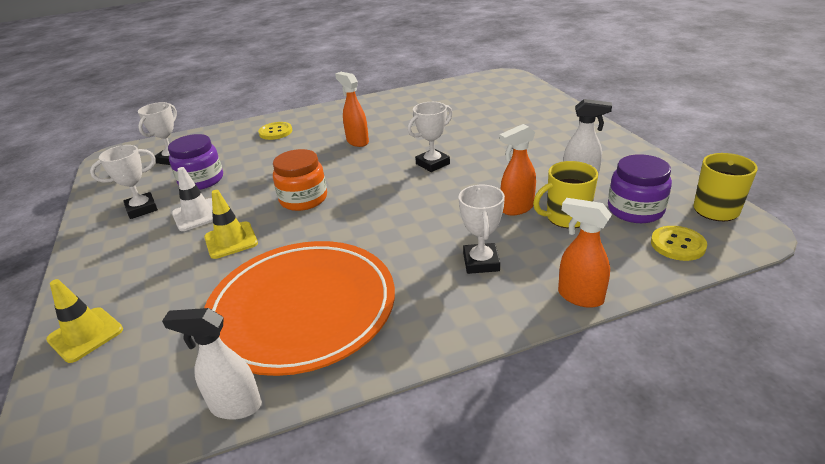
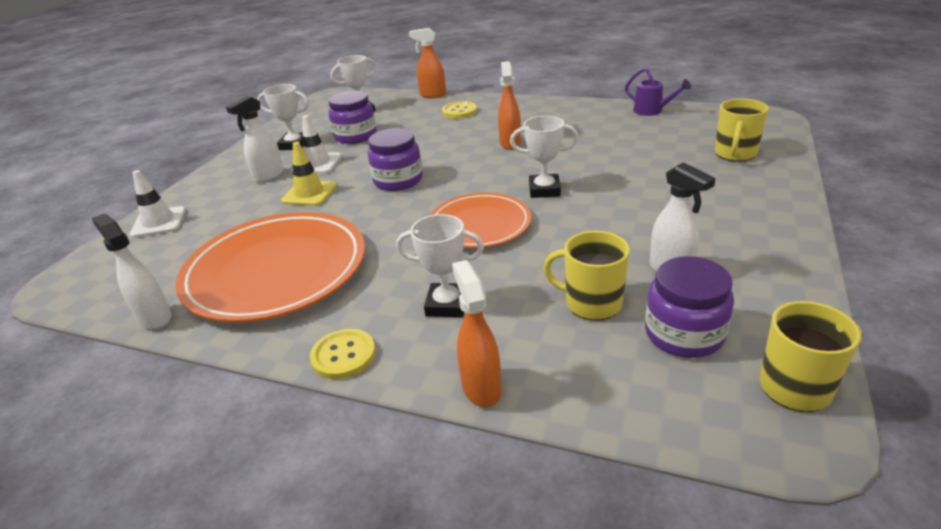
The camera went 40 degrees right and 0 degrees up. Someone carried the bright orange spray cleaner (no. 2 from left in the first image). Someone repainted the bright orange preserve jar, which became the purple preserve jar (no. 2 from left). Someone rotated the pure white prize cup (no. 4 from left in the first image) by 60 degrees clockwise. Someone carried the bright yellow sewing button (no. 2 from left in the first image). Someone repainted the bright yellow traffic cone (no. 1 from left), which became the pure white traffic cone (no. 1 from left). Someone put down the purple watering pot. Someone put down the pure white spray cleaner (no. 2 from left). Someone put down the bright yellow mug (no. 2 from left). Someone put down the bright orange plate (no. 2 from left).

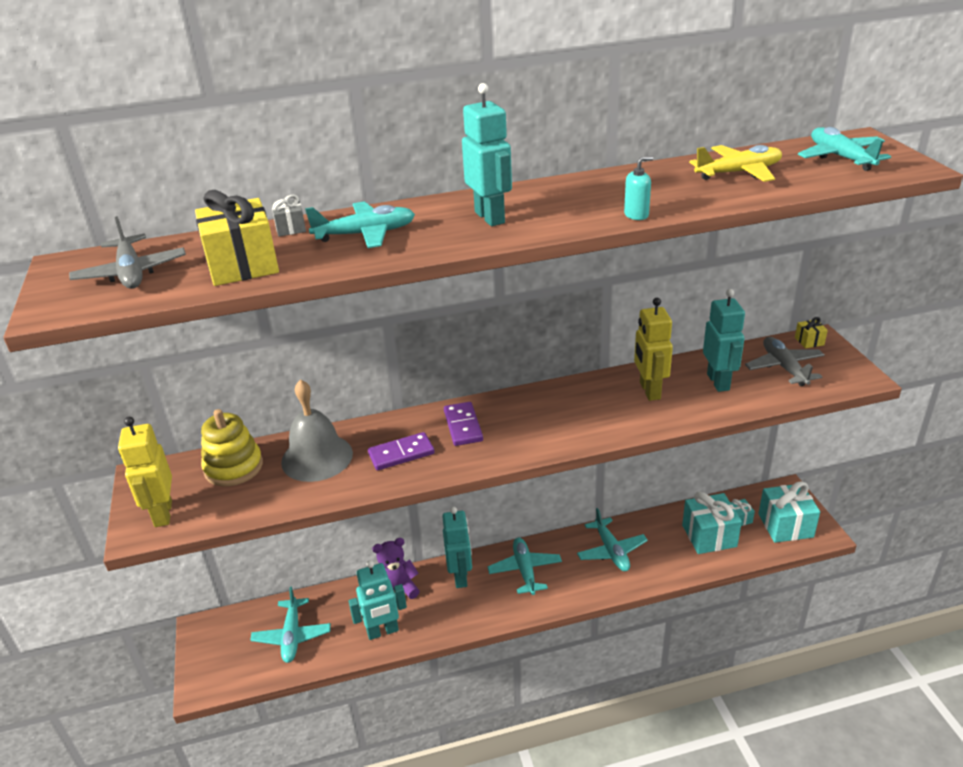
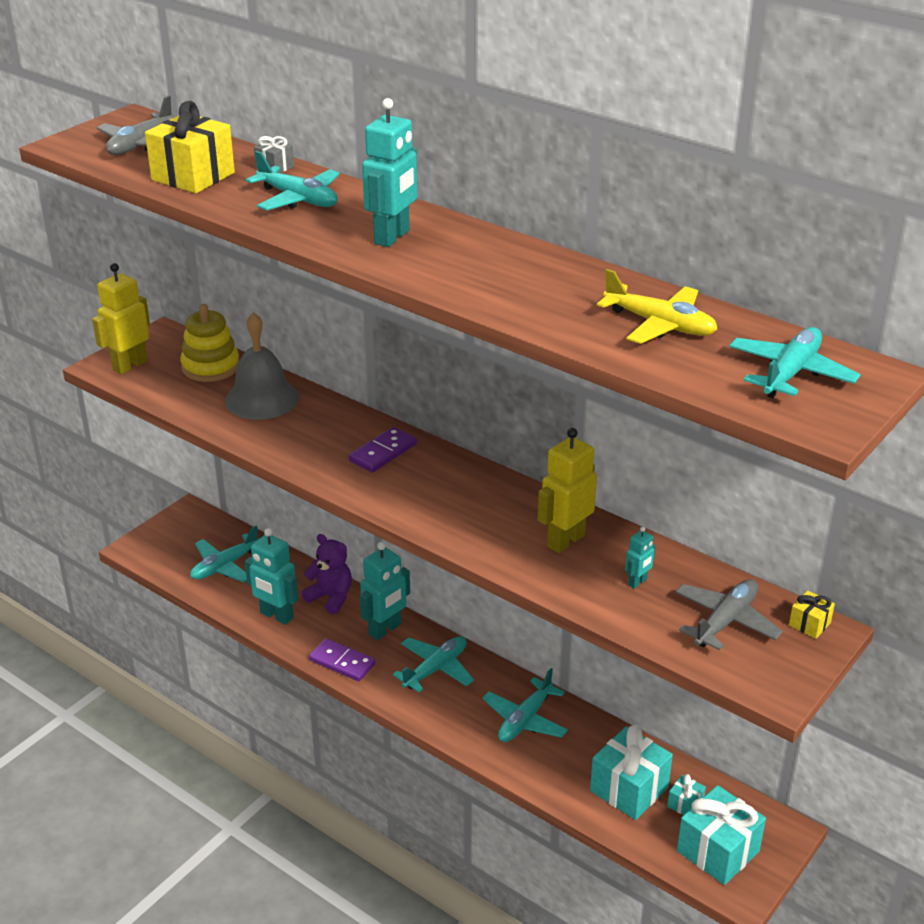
The camera went 50 degrees right and 0 degrees up. Someone took away the turquoise soap dispenser. Someone scaled the turquoise robot figure (no. 4 from left) by 0.50. Someone carried the purple domino tile (no. 1 from left).

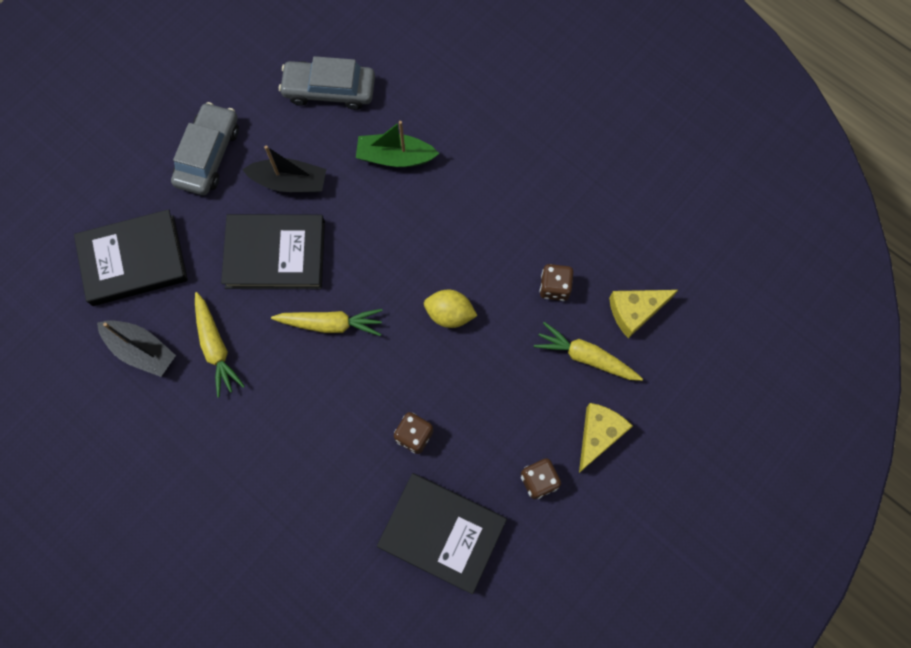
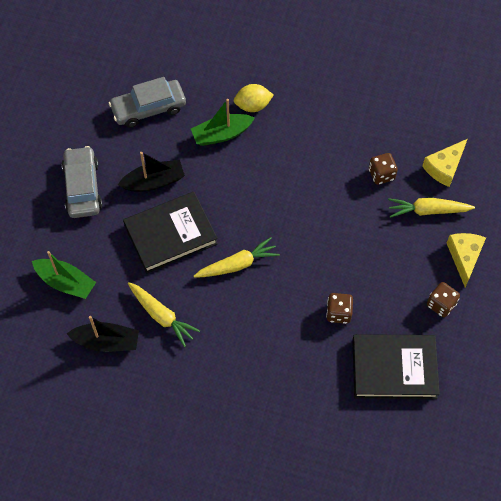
The camera went 25 degrees left and 10 degrees down. Someone swapped the ebony book (no. 1 from left) for the emerald toy boat (no. 1 from left). Someone carried the bright yellow toy lemon.

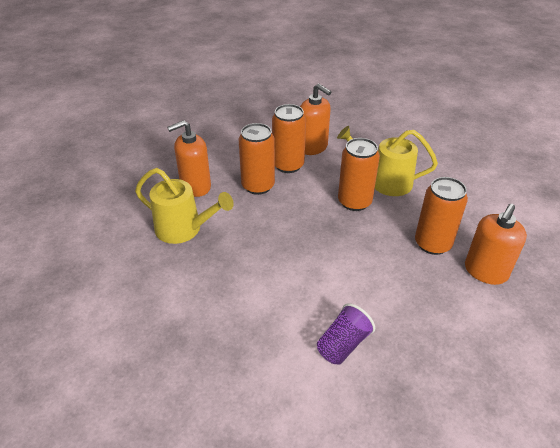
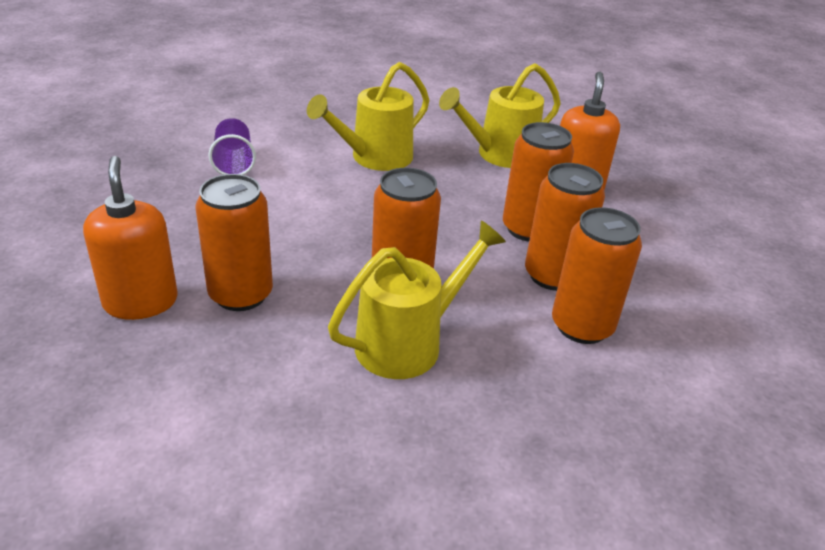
The camera went 125 degrees right and 5 degrees down. Someone swapped the bright orange soap dispenser (no. 2 from left) for the bright orange soda can (no. 5 from left). Someone put down the bright yellow watering pot (no. 1 from left).

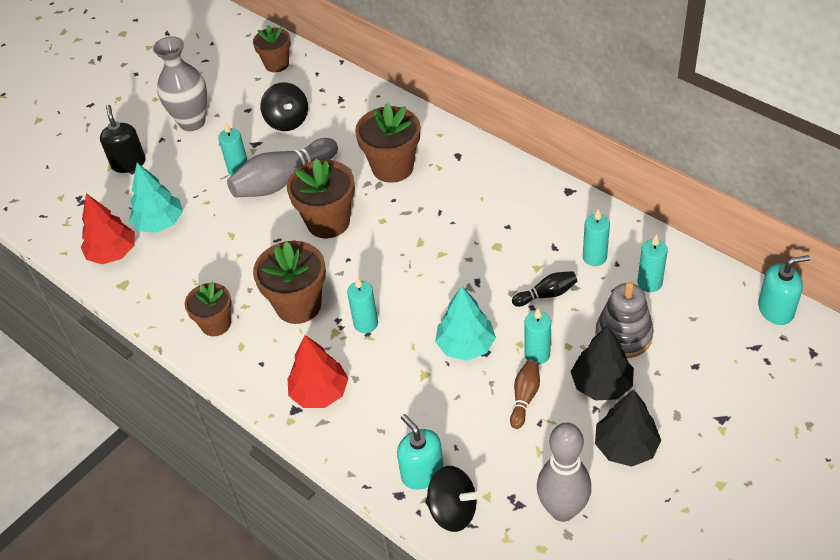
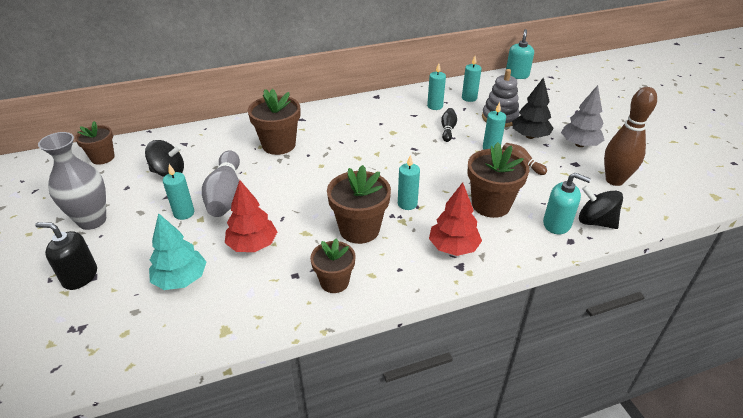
The camera went 65 degrees left and 10 degrees down. Someone carried the russet potted plant (no. 4 from left in the first image). Someone carried the crimson toy tree (no. 1 from left). Someone took away the turquoise toy tree (no. 2 from left). Someone repainted the ebony toy tree (no. 2 from left), which became the grey toy tree. Someone rotated the turquoise soap dispenser (no. 1 from left in the first image) by 150 degrees counterclockwise. Someone repainted the grey skittle (no. 2 from left), which became the russet skittle (no. 2 from left). Someone rotated the ebony whirligig (no. 2 from left) by 105 degrees counterclockwise.

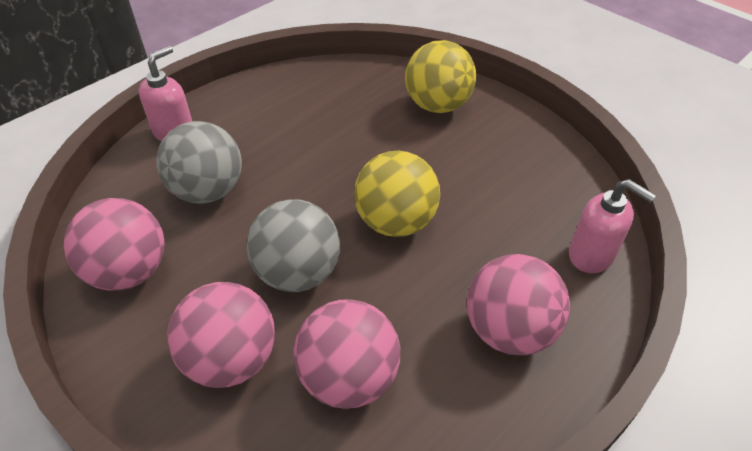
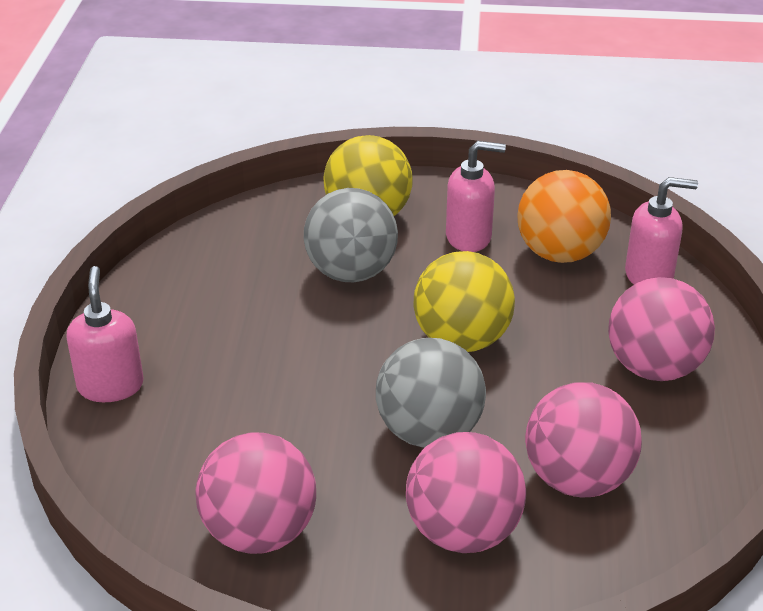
The camera went 40 degrees left and 10 degrees down. Someone carried the grey ball (no. 1 from left). Someone put down the rose-pink soap dispenser (no. 2 from left). Someone put down the bright orange ball.

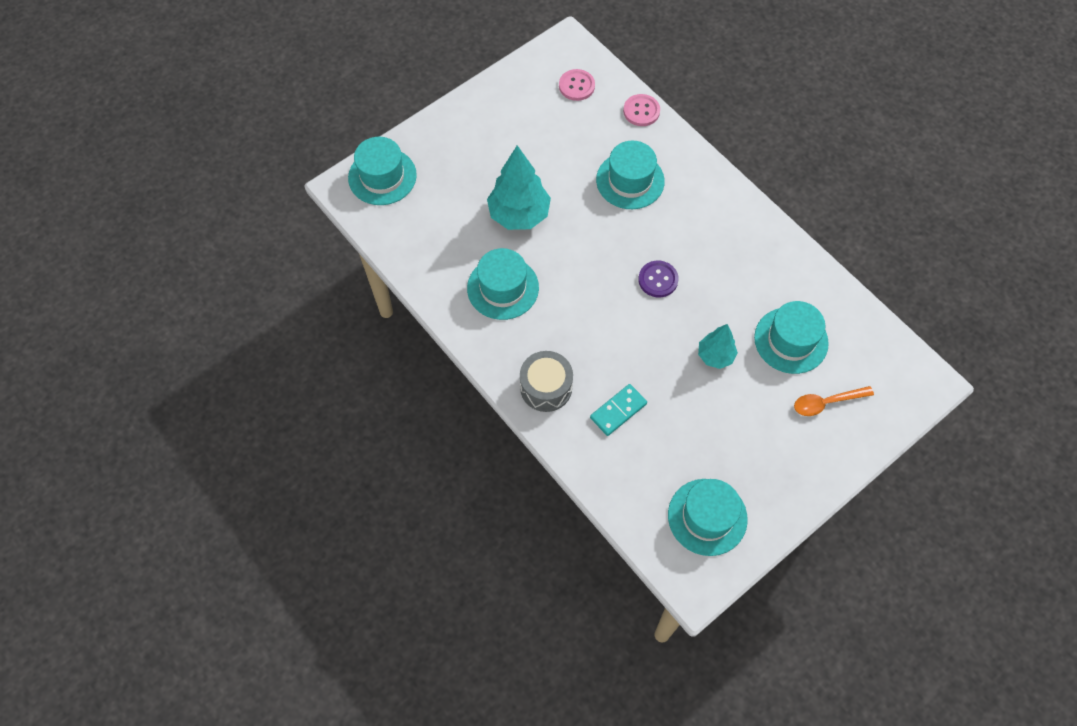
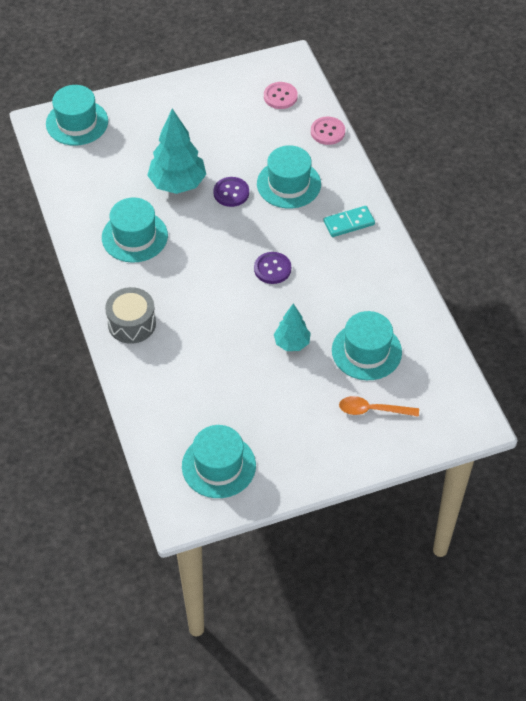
The camera went 20 degrees right and 10 degrees down. Someone carried the turquoise domino tile. Someone put down the purple sewing button (no. 1 from left).

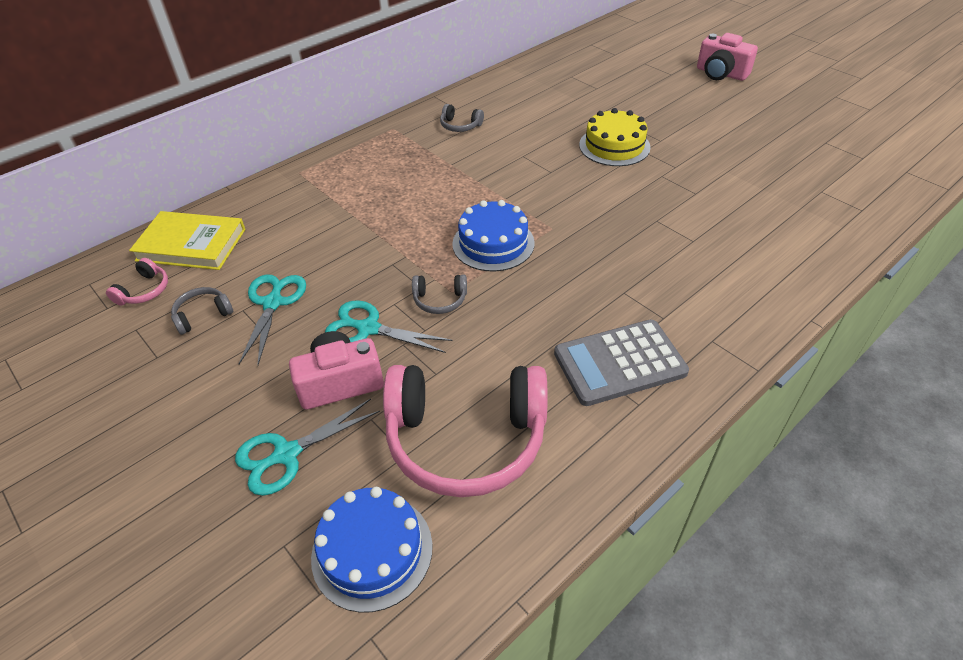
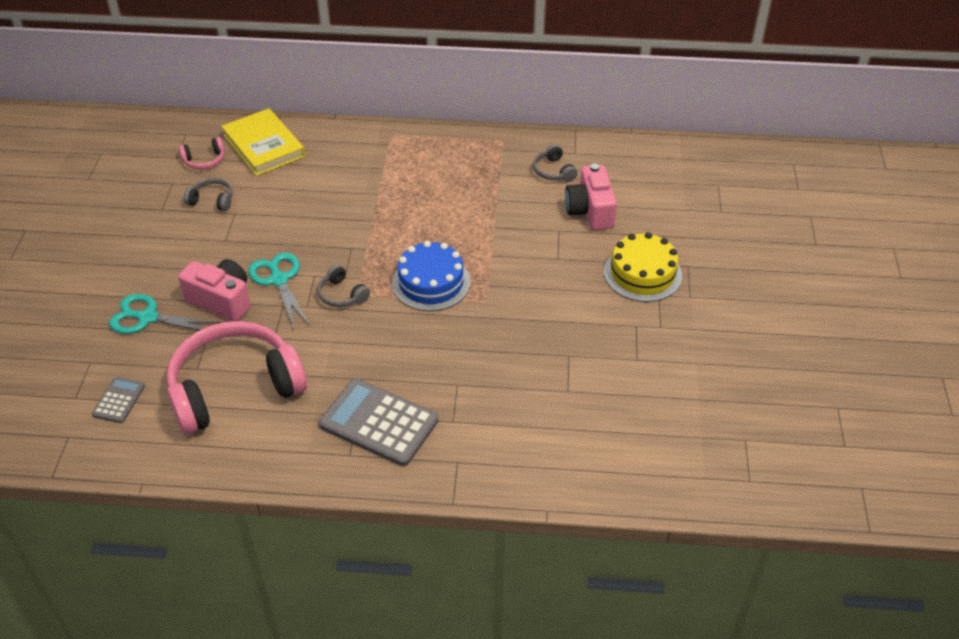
The camera went 45 degrees right and 0 degrees up. Someone carried the rose-pink photo camera (no. 2 from left). Someone took away the turquoise pair of scissors (no. 1 from left). Someone rotated the rose-pink headset (no. 2 from left) by 105 degrees clockwise. Someone swapped the cobalt layer cake (no. 1 from left) for the grey adding machine (no. 1 from left).

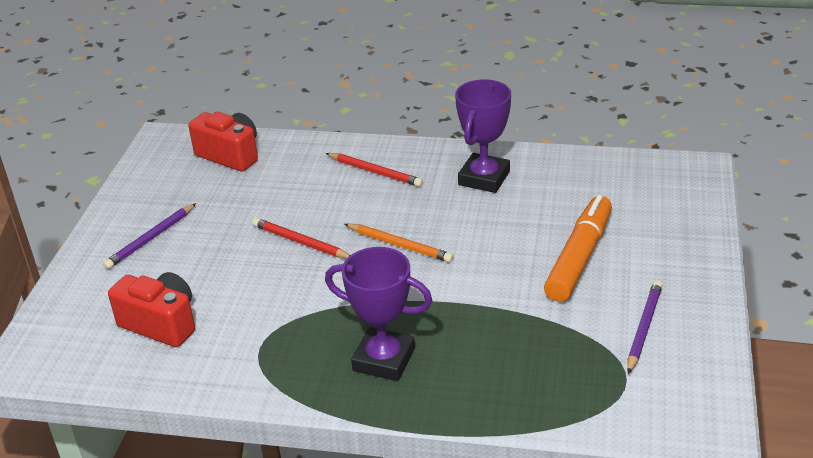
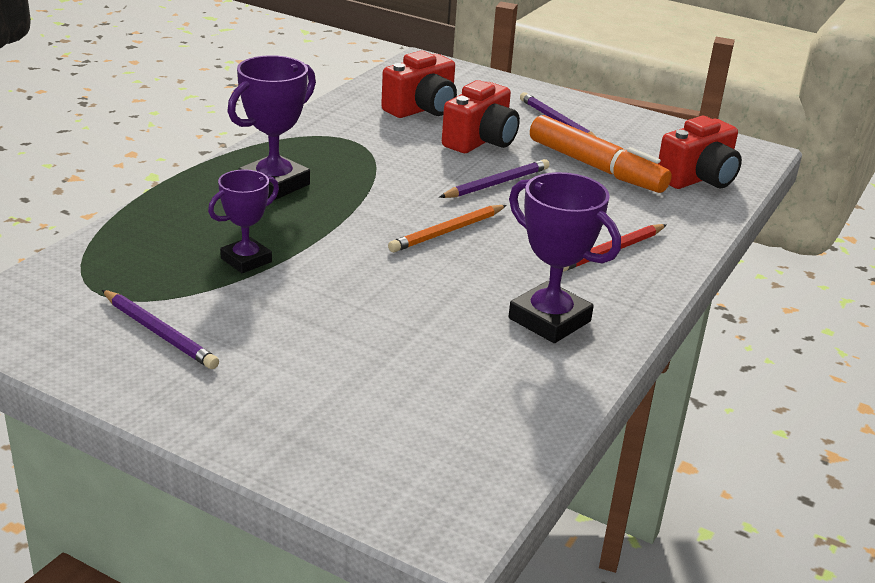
The camera went 105 degrees right and 5 degrees down. Someone carried the bright orange marker. Someone repainted the crimson wooden pencil (no. 1 from left), which became the purple wooden pencil (no. 2 from left). Someone put down the crimson photo camera (no. 2 from left). Someone put down the purple prize cup (no. 1 from left).

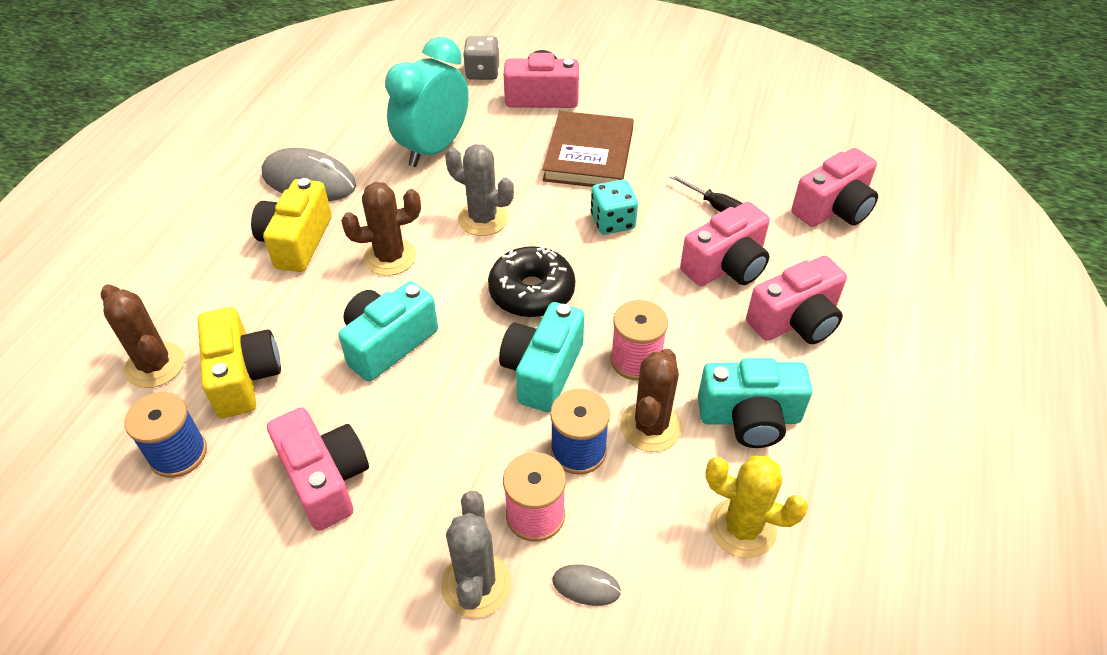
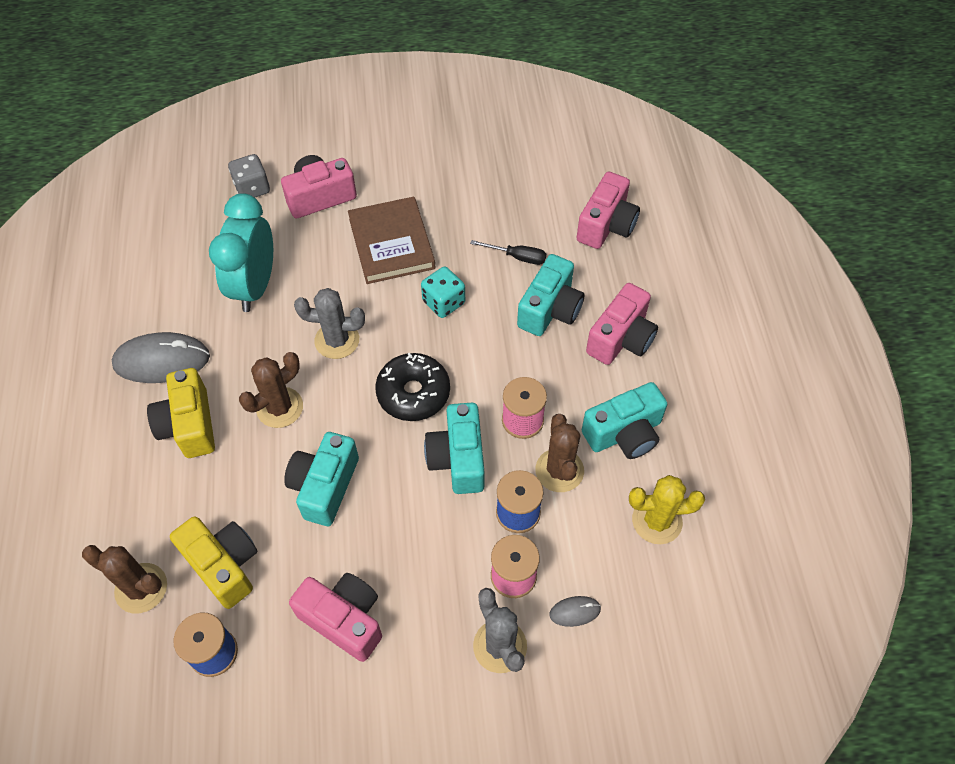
The camera went 25 degrees left and 10 degrees up. Someone repainted the rose-pink photo camera (no. 3 from left), which became the turquoise photo camera (no. 3 from left).

